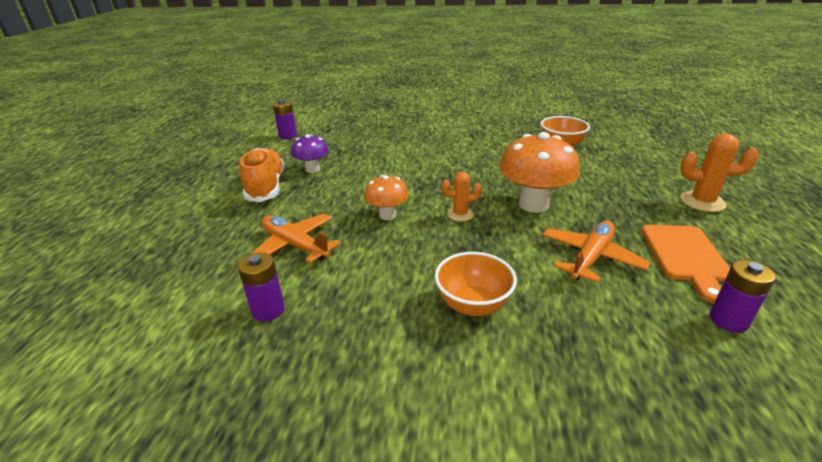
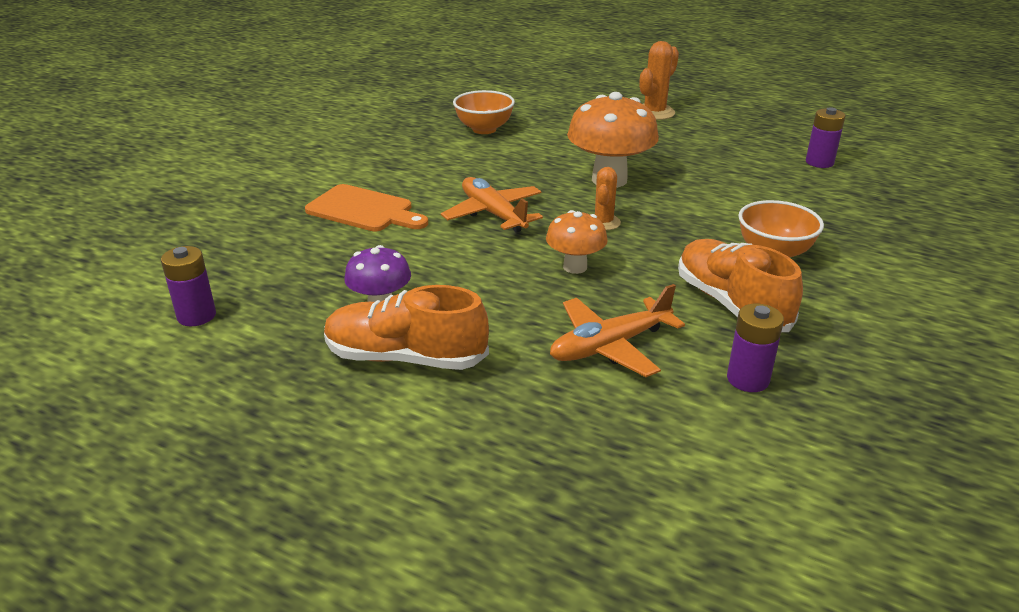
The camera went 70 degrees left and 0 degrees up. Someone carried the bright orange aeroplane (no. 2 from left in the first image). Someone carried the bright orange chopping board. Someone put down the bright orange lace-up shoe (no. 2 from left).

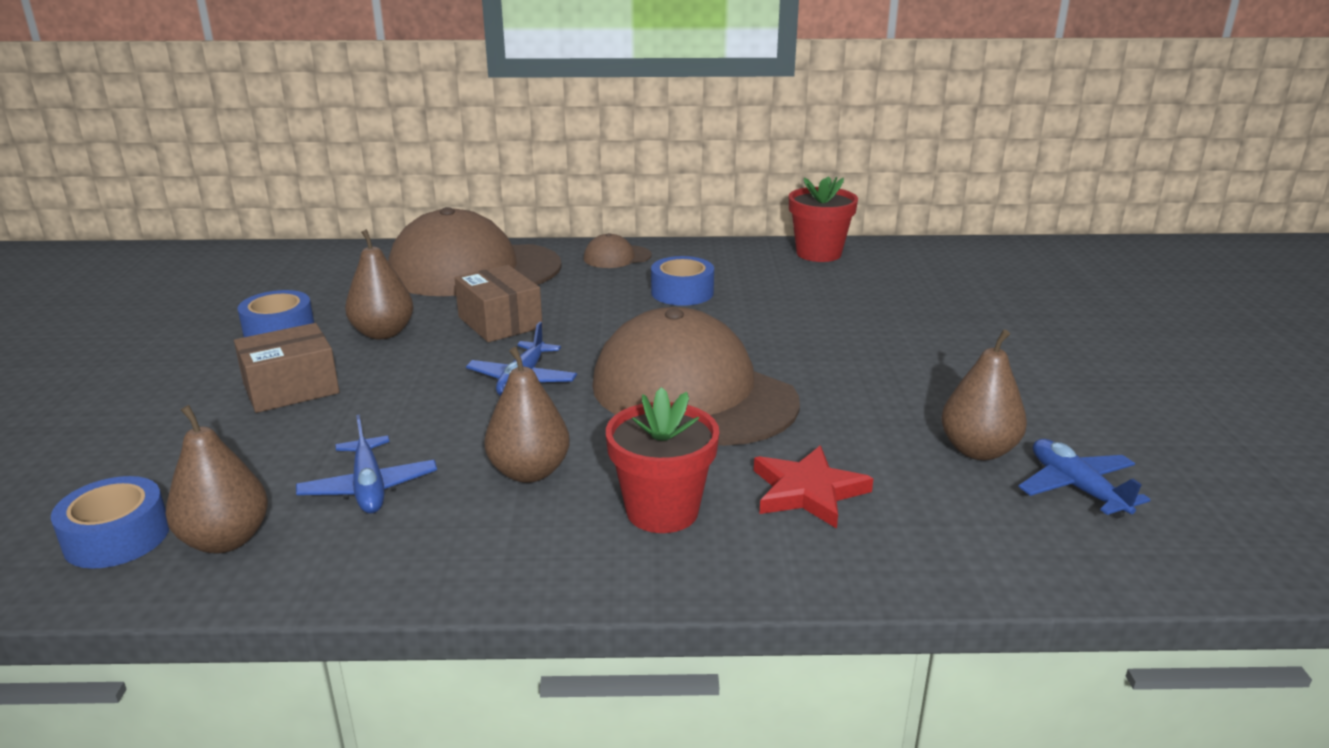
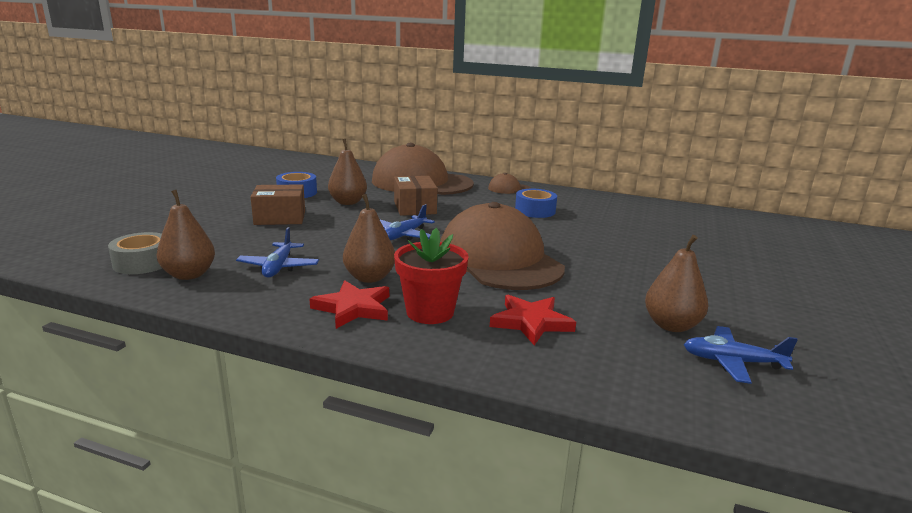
The camera went 20 degrees right and 5 degrees down. Someone took away the crimson potted plant (no. 2 from left). Someone rotated the cobalt aeroplane (no. 3 from left) by 75 degrees counterclockwise. Someone repainted the cobalt tape (no. 1 from left), which became the grey tape. Someone put down the crimson five-pointed star (no. 1 from left).

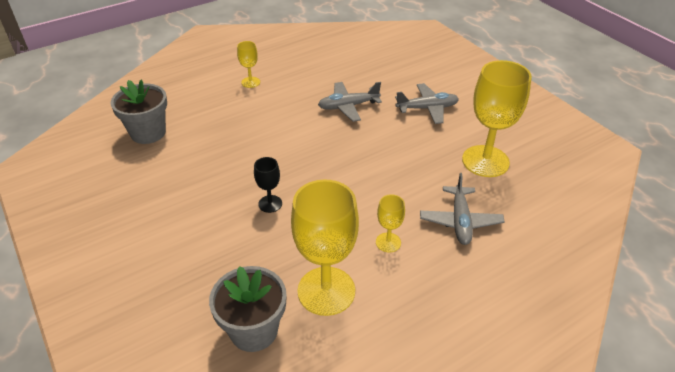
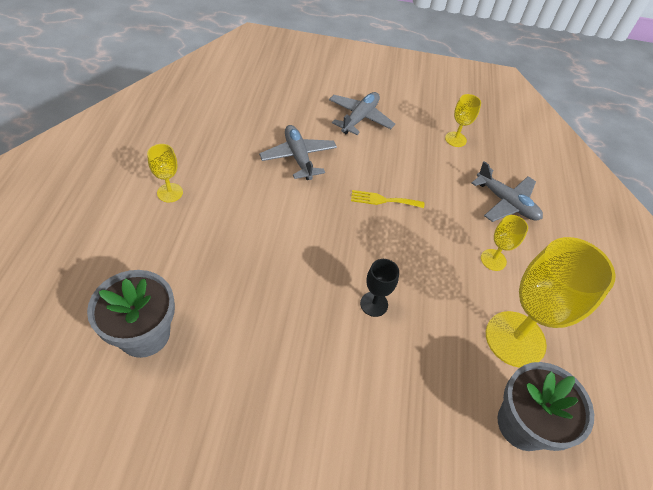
The camera went 55 degrees left and 10 degrees up. Someone scaled the bright yellow goblet (no. 4 from left in the first image) by 0.47. Someone rotated the grey aeroplane (no. 1 from left) by 135 degrees clockwise. Someone put down the bright yellow dinner fork.

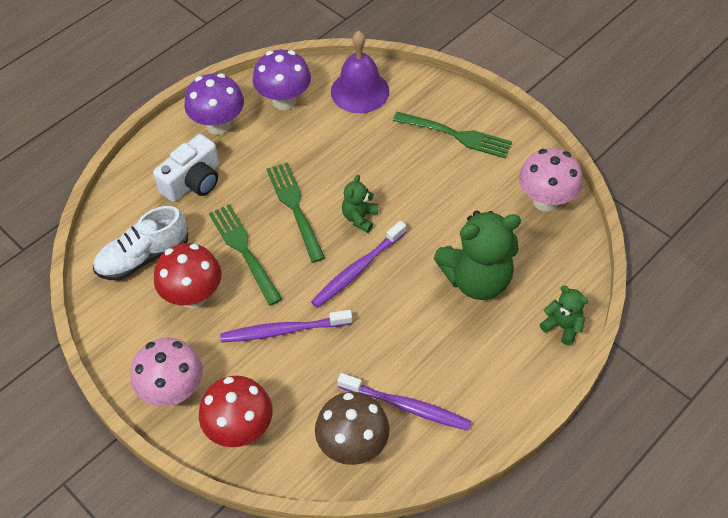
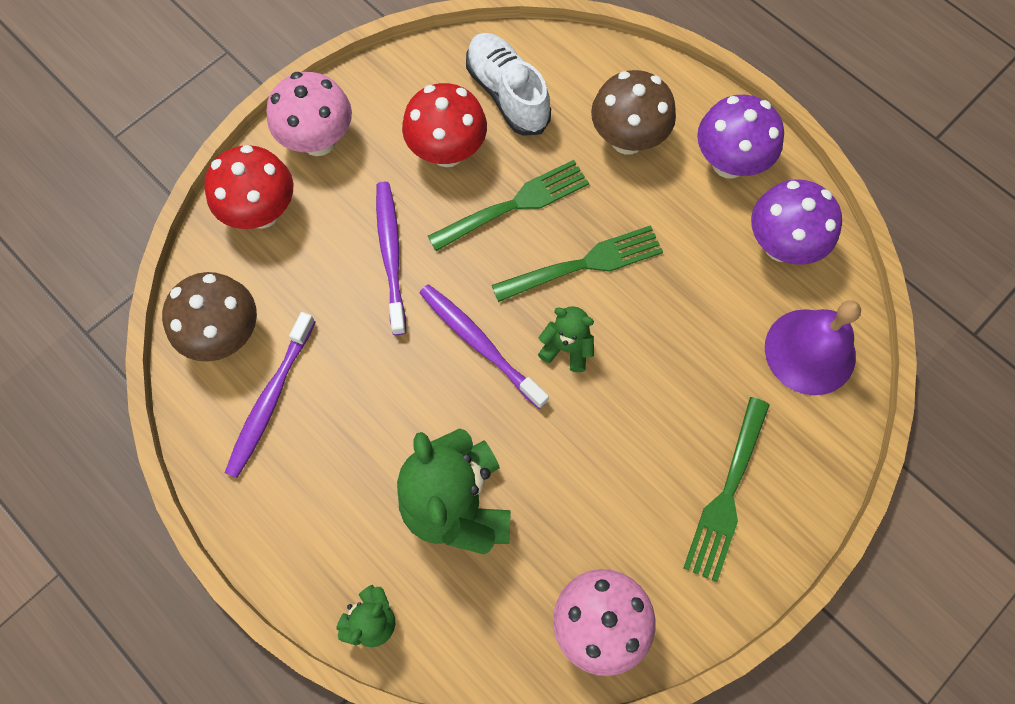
The camera went 90 degrees right and 15 degrees up. Someone swapped the pure white photo camera for the russet fungus (no. 2 from left).

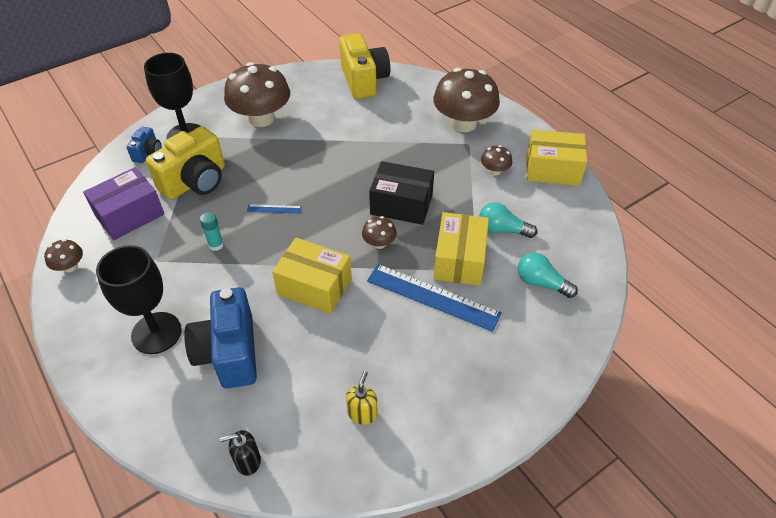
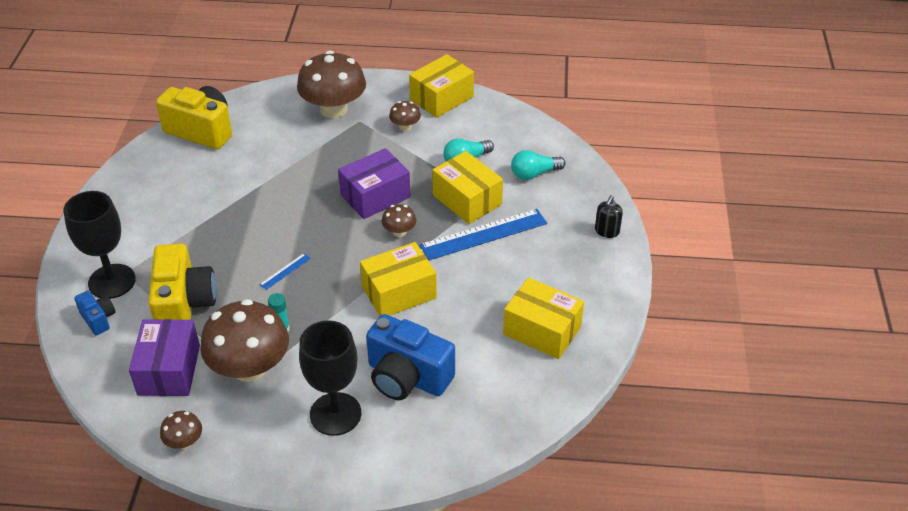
The camera went 50 degrees left and 5 degrees down. Someone carried the russet fungus (no. 2 from left). Someone repainted the ebony package, which became the purple package (no. 2 from left). Someone swapped the bright yellow soap dispenser for the bright yellow package (no. 4 from left). Someone carried the ebony soap dispenser.

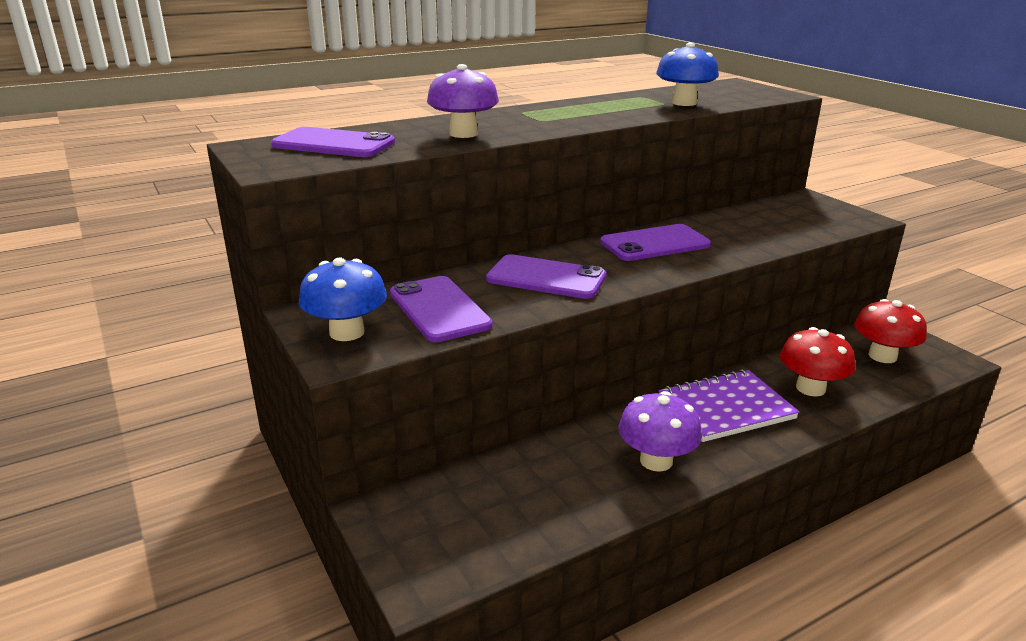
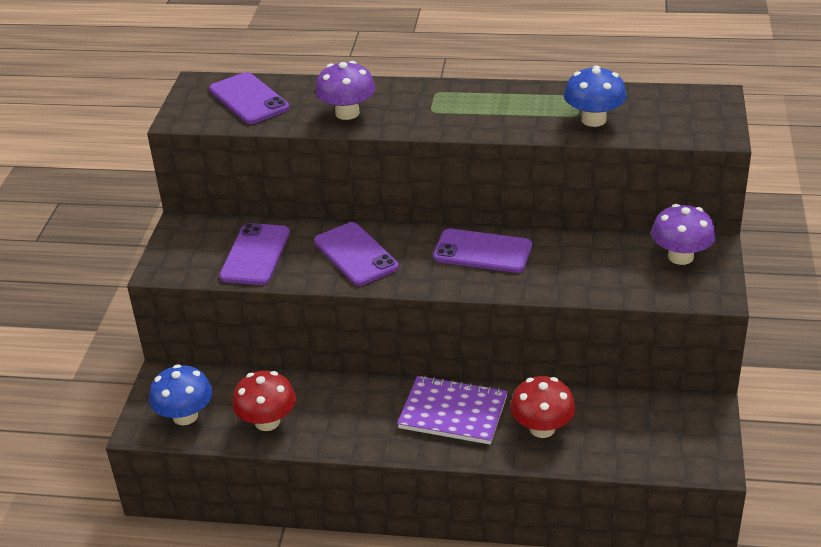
The camera went 40 degrees right and 10 degrees up. Someone carried the cobalt fungus (no. 1 from left). Someone carried the crimson fungus (no. 2 from left in the first image). Someone carried the purple fungus (no. 2 from left).

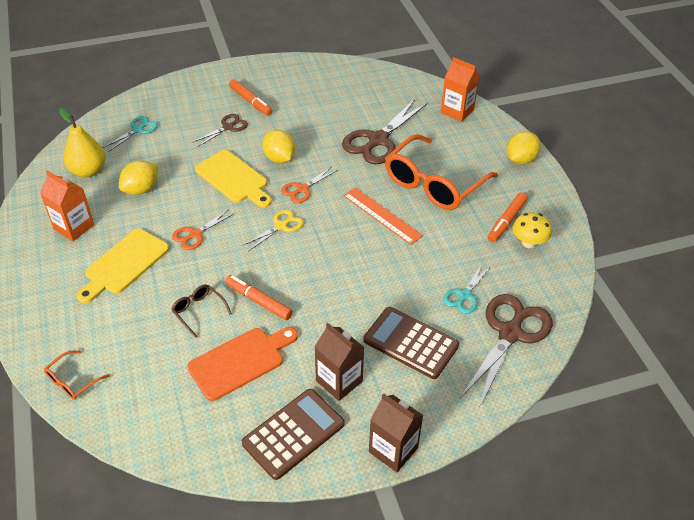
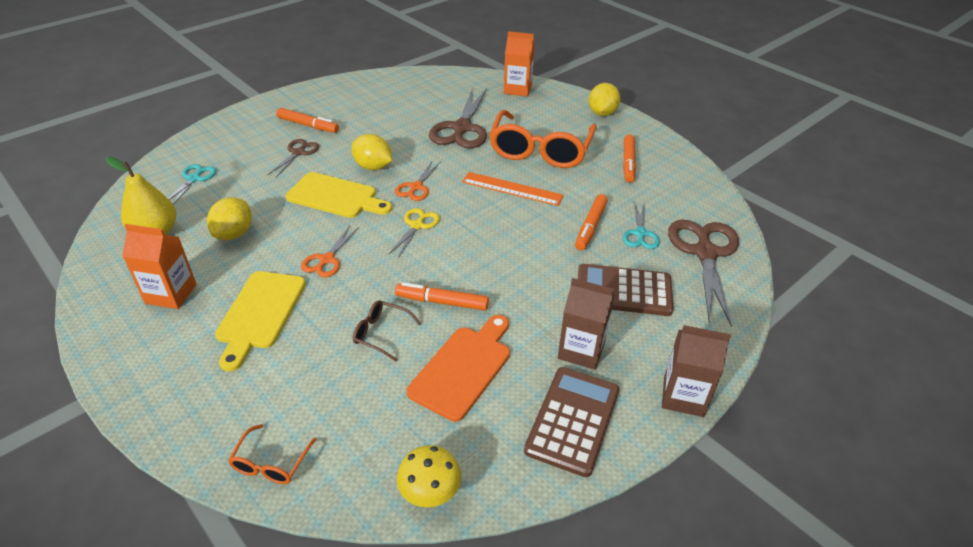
The camera went 25 degrees left and 5 degrees down. Someone carried the bright yellow fungus. Someone put down the bright orange marker (no. 3 from left).

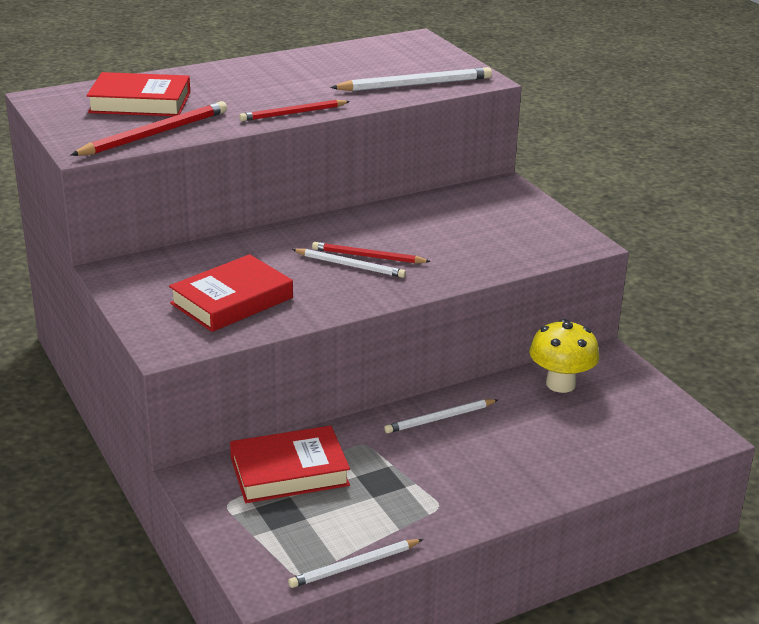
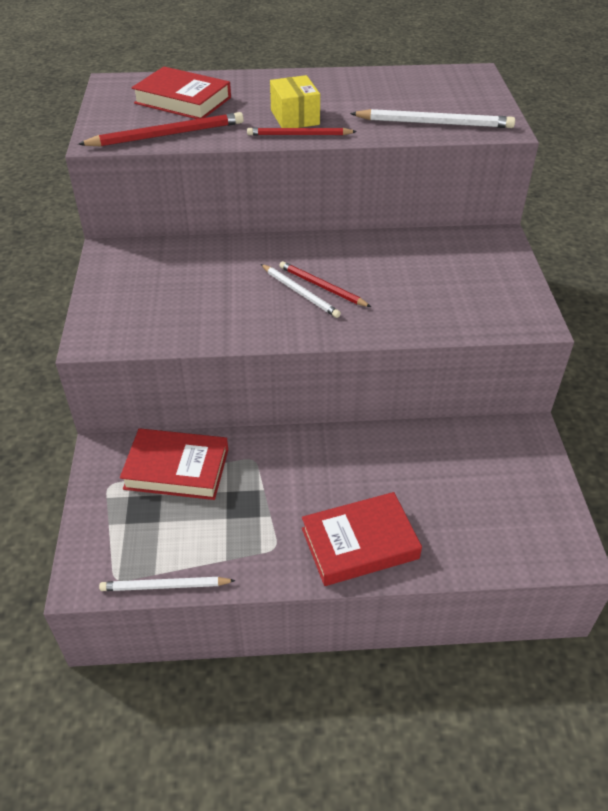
The camera went 25 degrees right and 15 degrees up. Someone carried the crimson book (no. 2 from left in the first image). Someone took away the bright yellow fungus. Someone took away the pure white wooden pencil (no. 4 from left). Someone put down the bright yellow package.

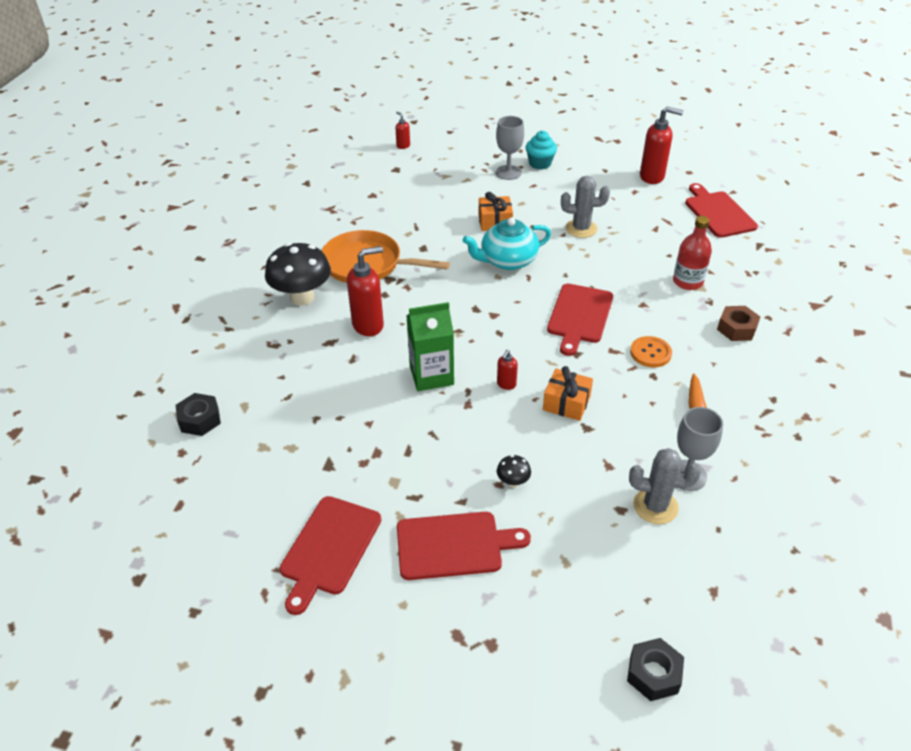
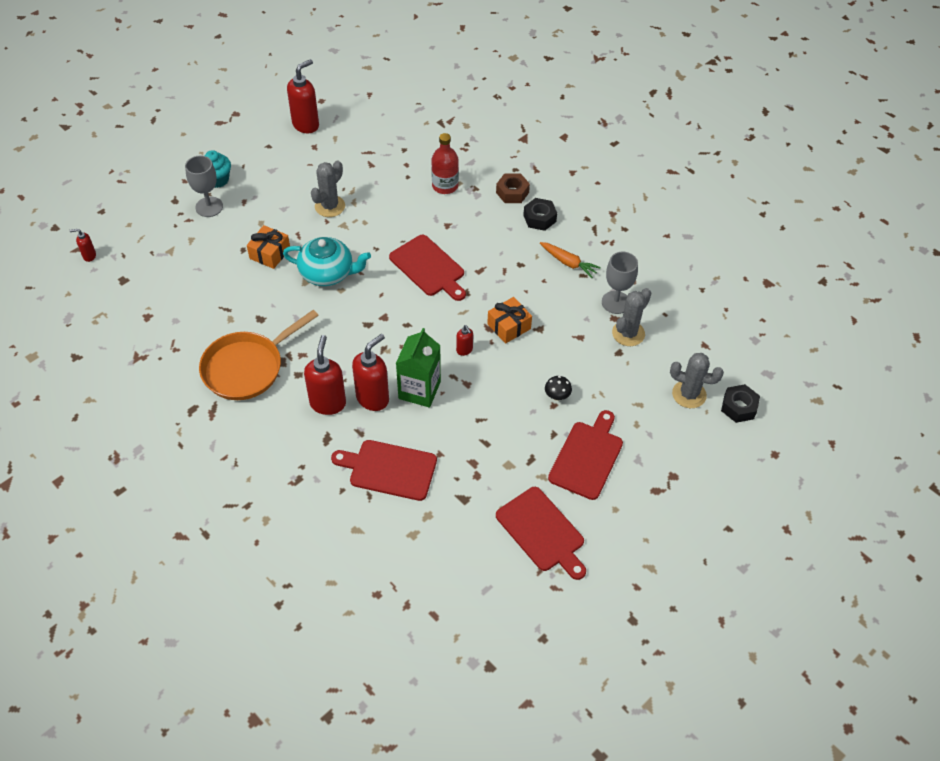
The camera went 60 degrees left and 10 degrees up. Someone carried the crimson chopping board (no. 4 from left in the first image). Someone rotated the turquoise china teapot by 90 degrees counterclockwise. Someone took away the ebony fungus (no. 1 from left). Someone took away the bright orange sewing button. Someone carried the ebony hex nut (no. 1 from left). Someone put down the crimson soap dispenser (no. 4 from left). Someone put down the grey prickly plant (no. 3 from left).

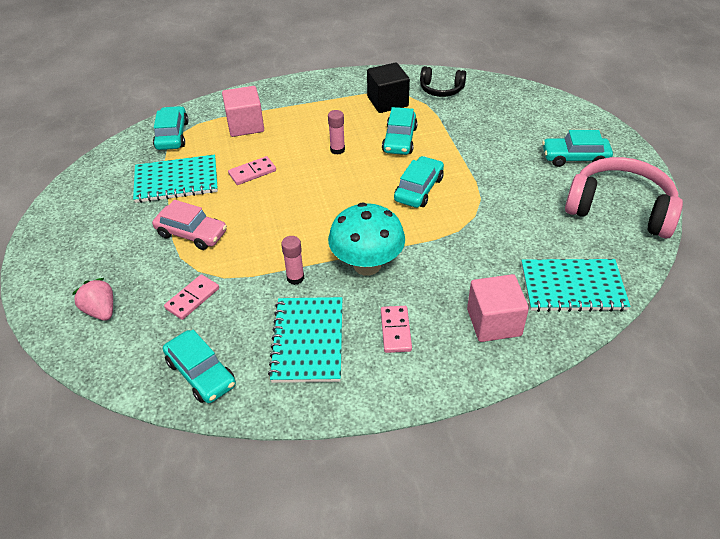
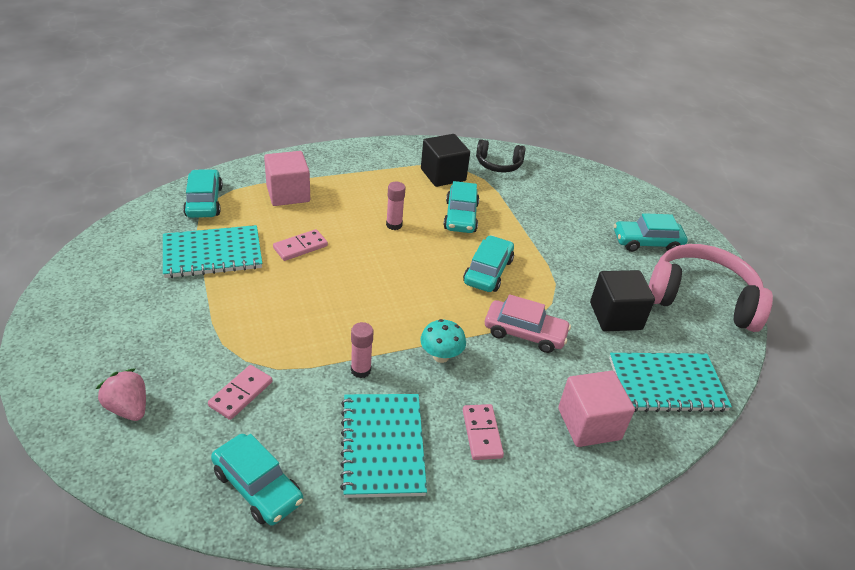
The camera went 10 degrees left and 5 degrees down. Someone carried the rose-pink automobile. Someone scaled the turquoise fungus by 0.54. Someone put down the ebony cube (no. 2 from left).

